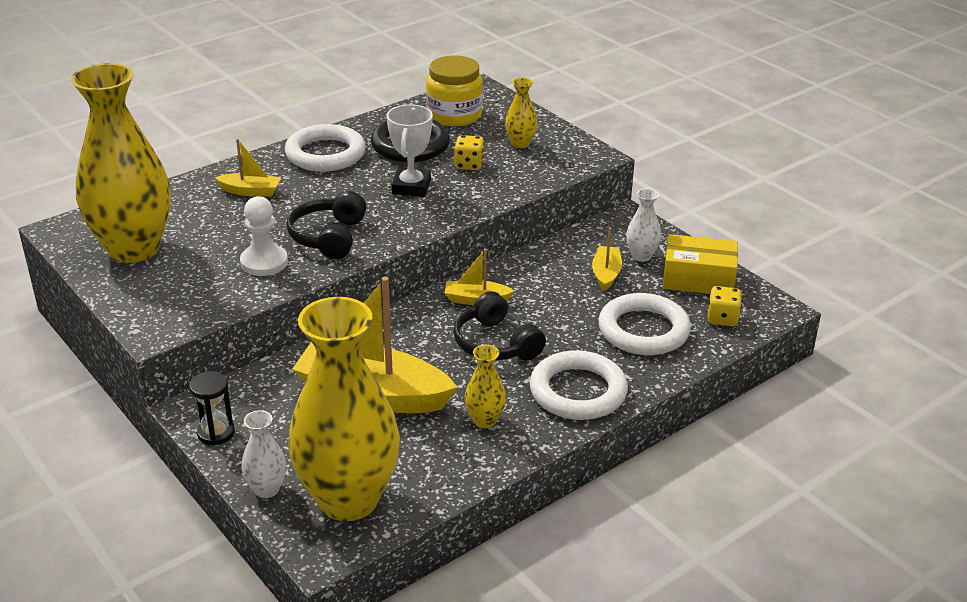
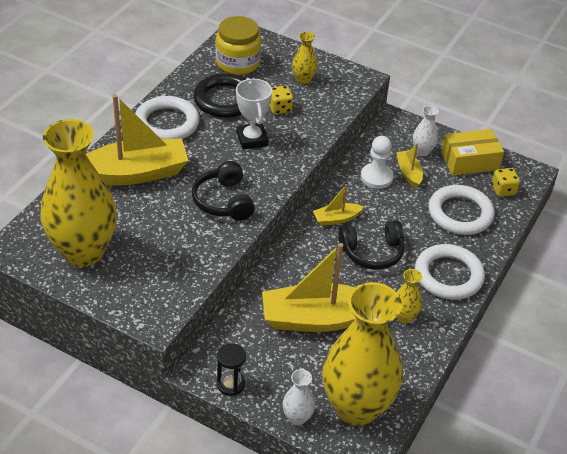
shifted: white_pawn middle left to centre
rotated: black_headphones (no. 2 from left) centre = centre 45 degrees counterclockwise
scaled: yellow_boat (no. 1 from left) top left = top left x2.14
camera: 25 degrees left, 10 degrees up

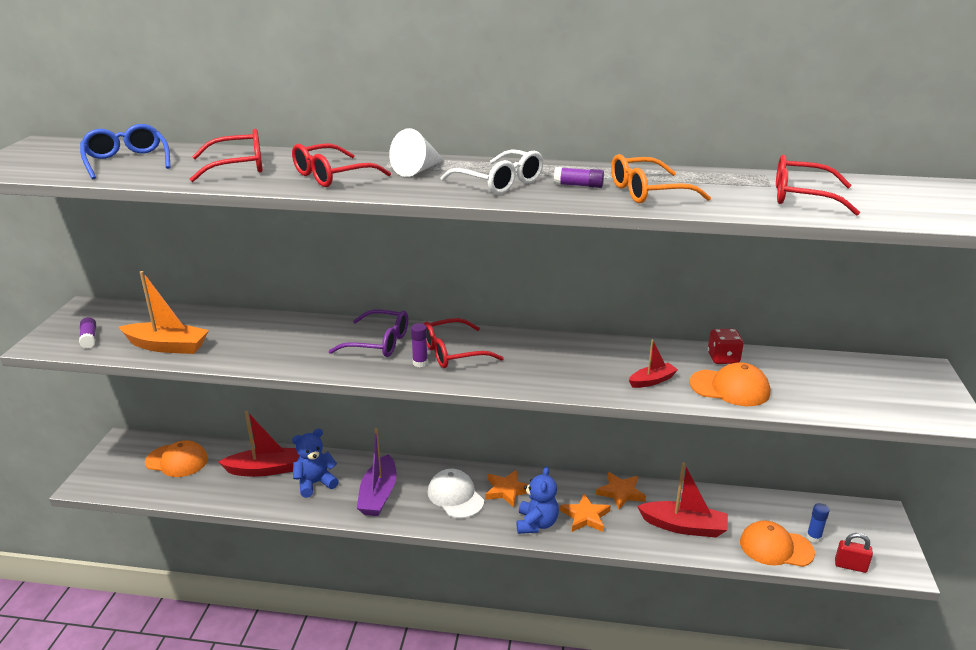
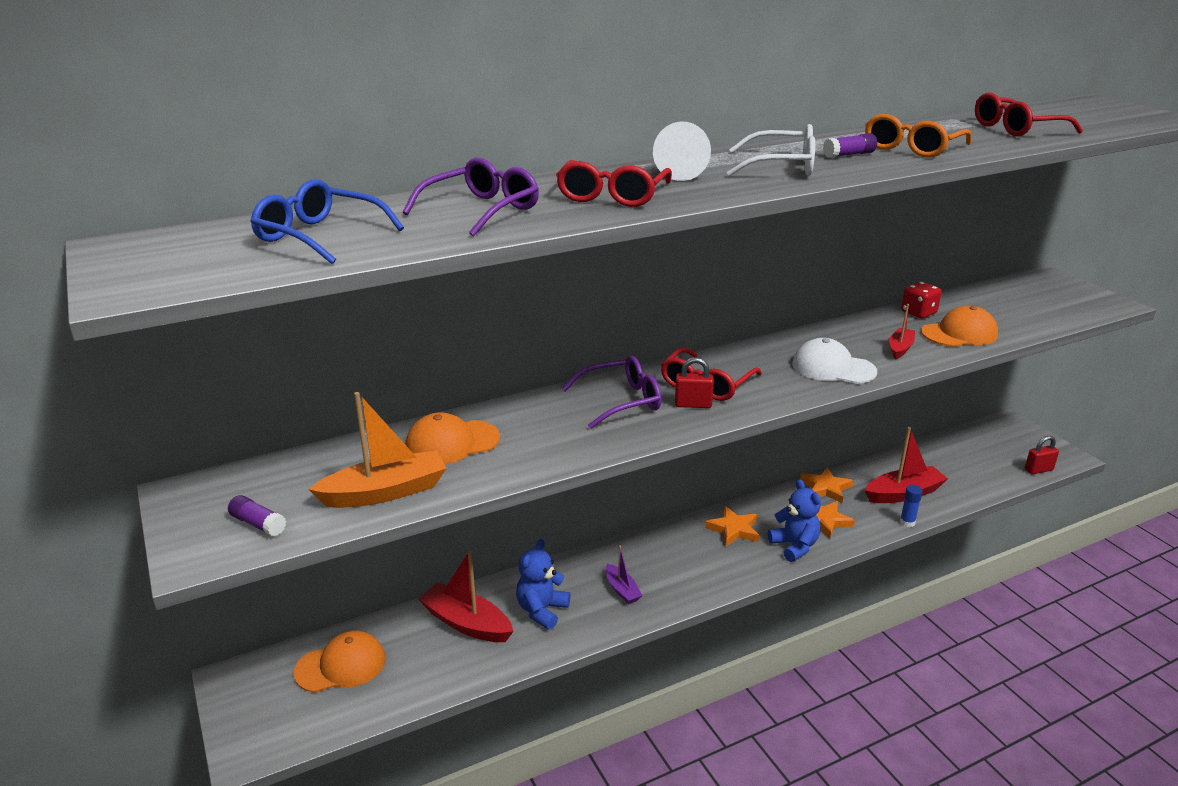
shifted: orange_cap (no. 3 from left in the first image) bottom right to orange_cap (no. 2 from left) centre; white_cap bottom centre to middle right; blue_glue_stick bottom right to middle right
swapped: purple_glue_stick (no. 2 from left) centre to red_padlock (no. 1 from left) centre
repainted: red_glasses (no. 1 from left) top left to purple_glasses (no. 1 from left) top centre
rotated: red_boat (no. 1 from left) bottom left = bottom centre 105 degrees counterclockwise
scaled: purple_boat bottom centre = bottom centre x0.56
camera: 35 degrees left, 0 degrees up

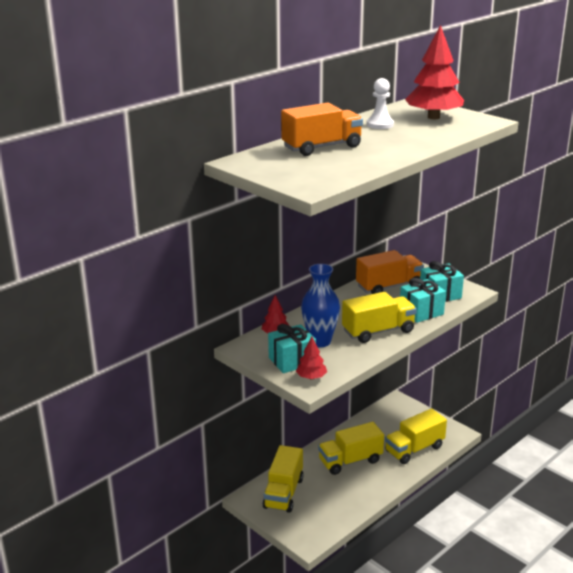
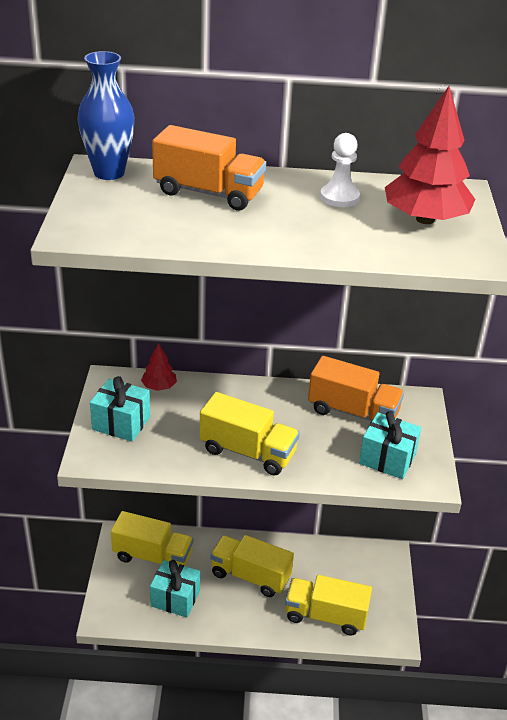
gone: red_tree (no. 2 from left) centre
shifted: blue_vase centre to top left; turquoise_gift (no. 2 from left) middle right to bottom centre
rotated: yellow_truck (no. 1 from left) bottom centre = bottom left 135 degrees counterclockwise
camera: 45 degrees right, 10 degrees up

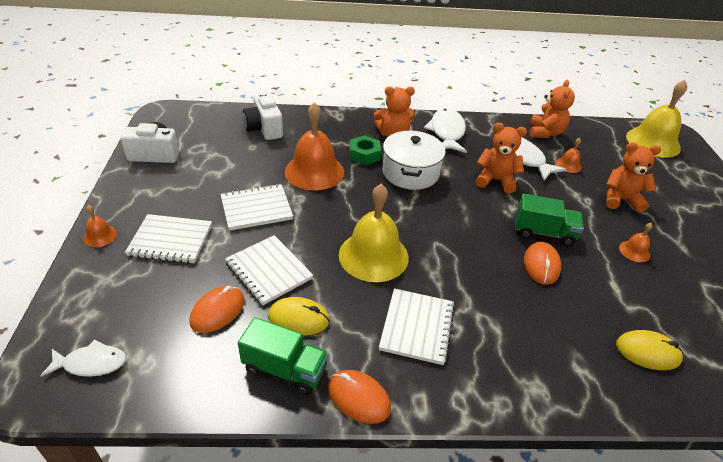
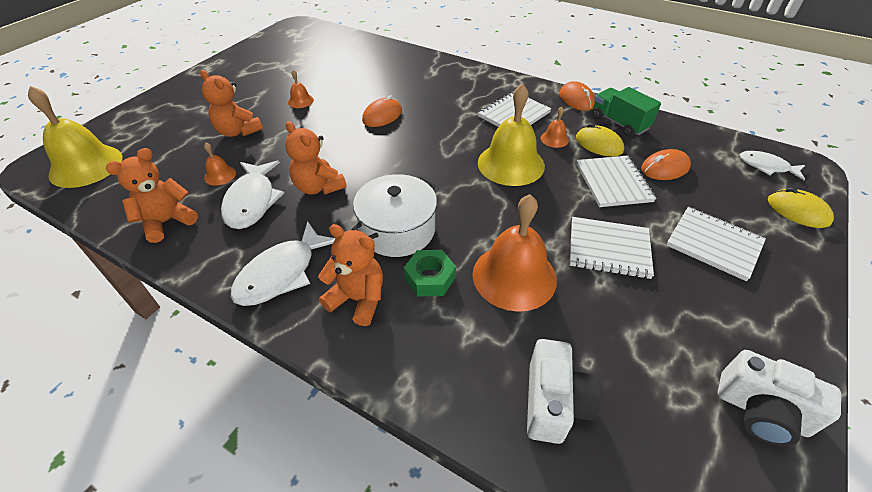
gone: green_truck (no. 2 from left) middle right
shifted: orange_bell (no. 1 from left in the first image) middle left to orange_bell (no. 4 from left) top centre; yellow_mouse (no. 2 from left) bottom right to middle right
camera: 145 degrees left, 5 degrees up

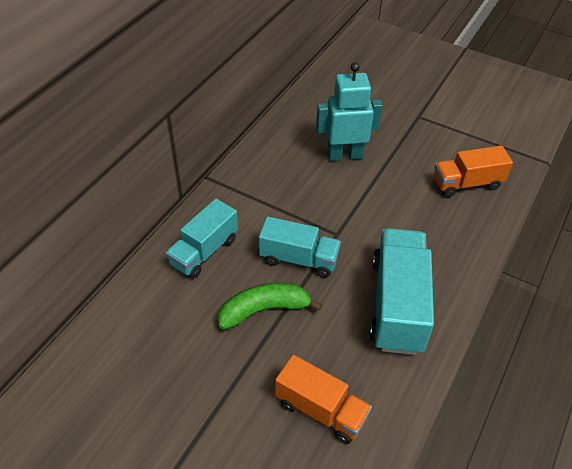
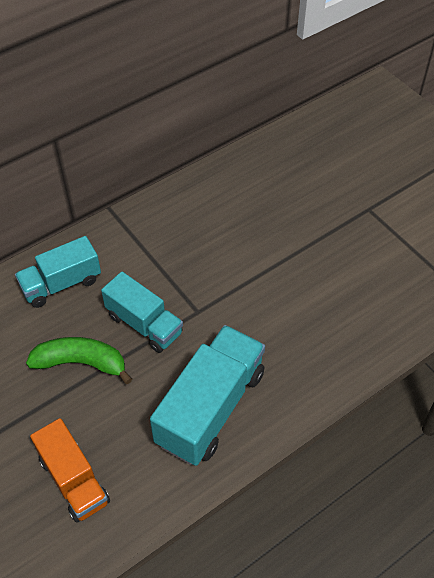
gone: turquoise_robot top centre; orange_truck (no. 2 from left) middle right
camera: 25 degrees right, 5 degrees up

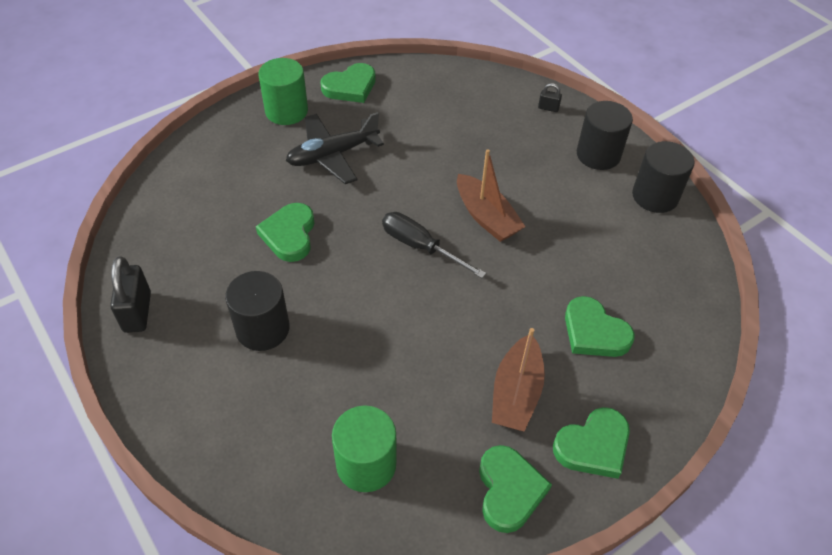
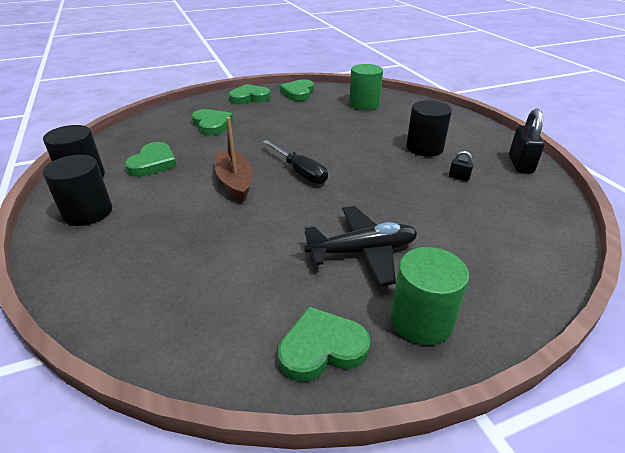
gone: brown_boat (no. 2 from left) bottom centre
shifted: green_heart (no. 1 from left) centre to middle left; black_padlock (no. 2 from left in the first image) top centre to black_padlock (no. 1 from left) middle right
camera: 165 degrees left, 15 degrees down

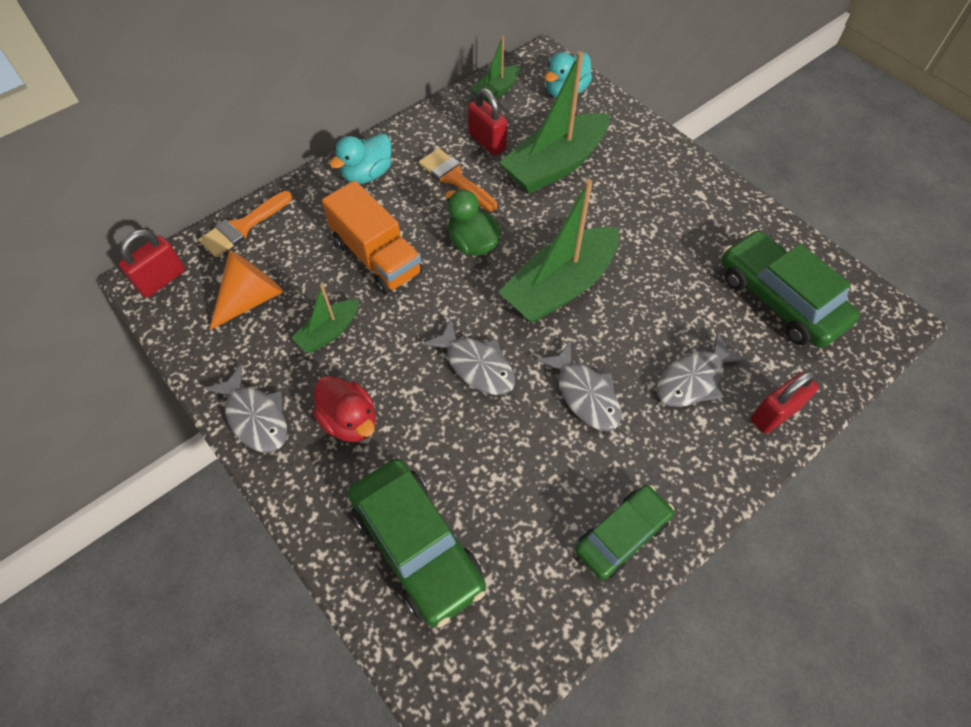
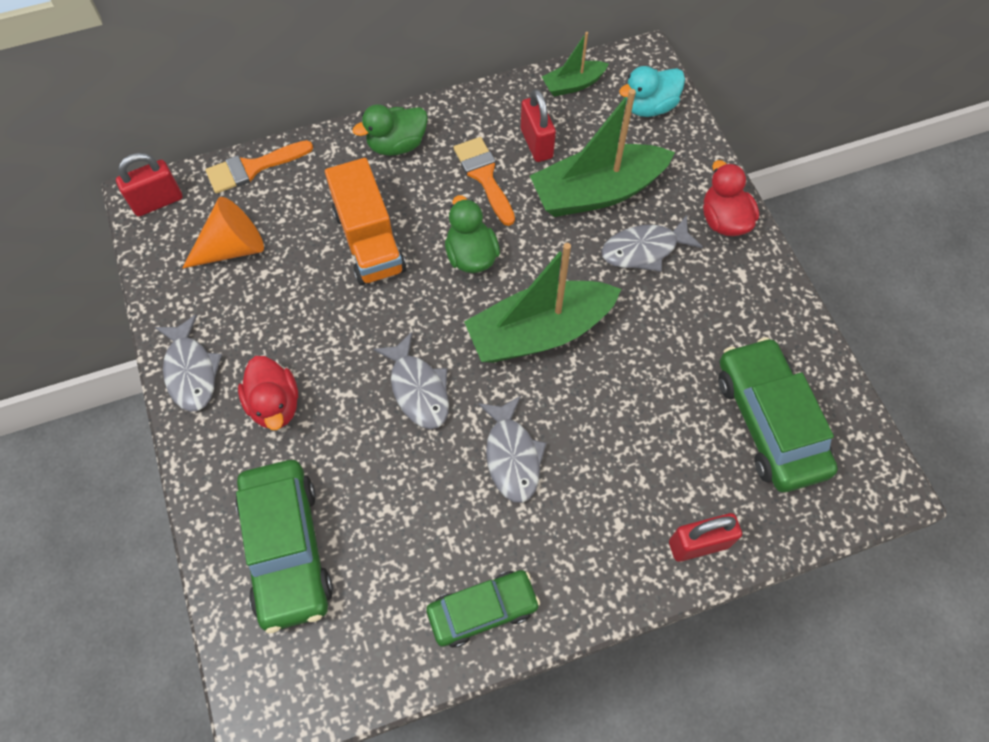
gone: green_boat (no. 1 from left) centre
new: red_duck (no. 2 from left) top right
shifted: grey_fish (no. 4 from left) middle right to top centre
repainted: turquoise_duck (no. 1 from left) top centre to green_duck (no. 1 from left) top centre
camera: 20 degrees right, 5 degrees up

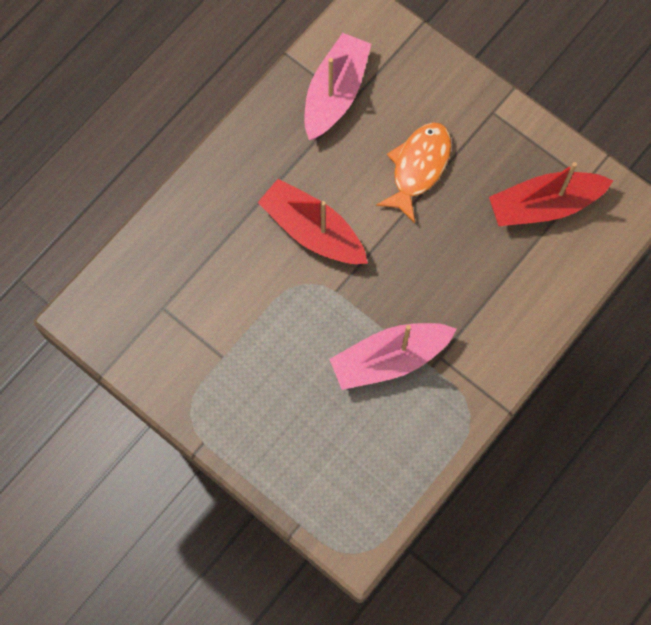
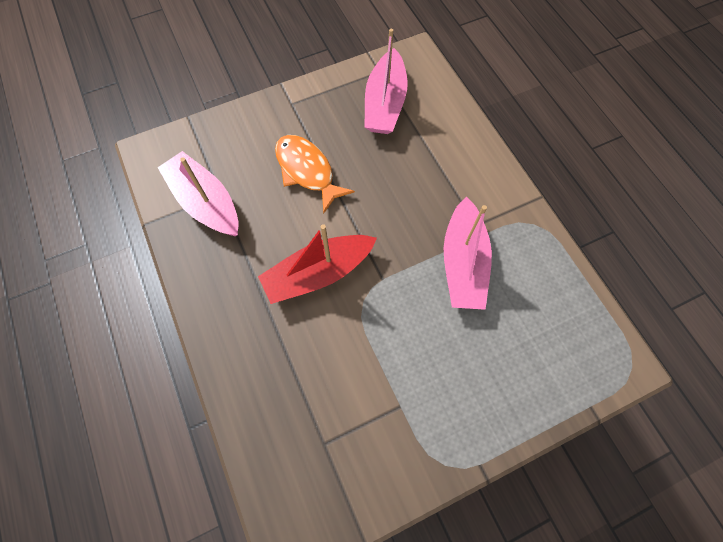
repainted: red_boat (no. 2 from left) top right to pink_boat (no. 2 from left) top centre
camera: 65 degrees left, 5 degrees down

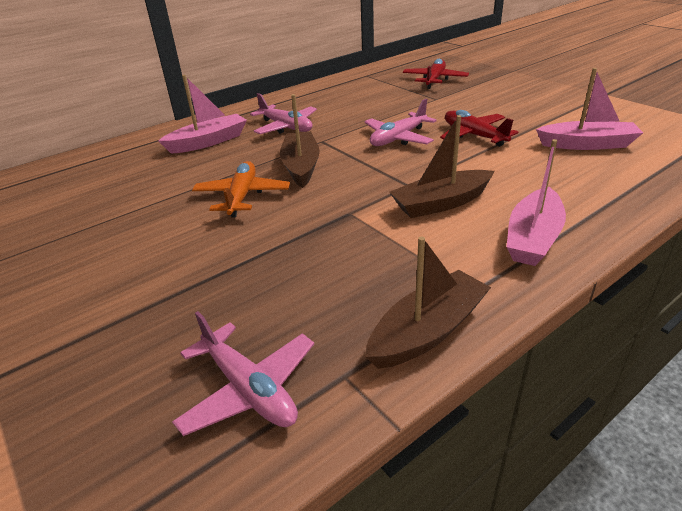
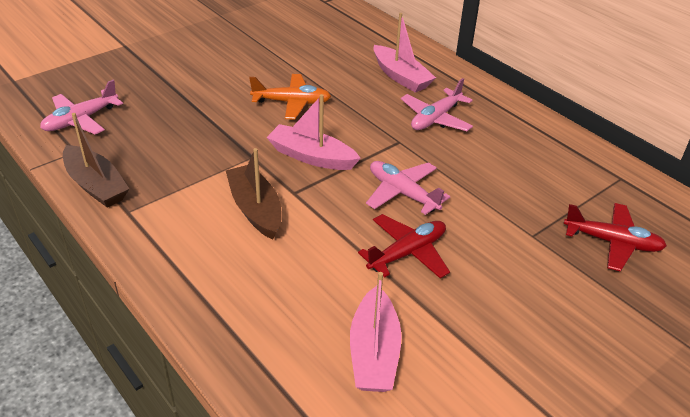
gone: brown_boat (no. 1 from left) top centre
shifted: pink_boat (no. 2 from left in the first image) middle right to pink_boat (no. 1 from left) top centre
camera: 85 degrees right, 5 degrees up

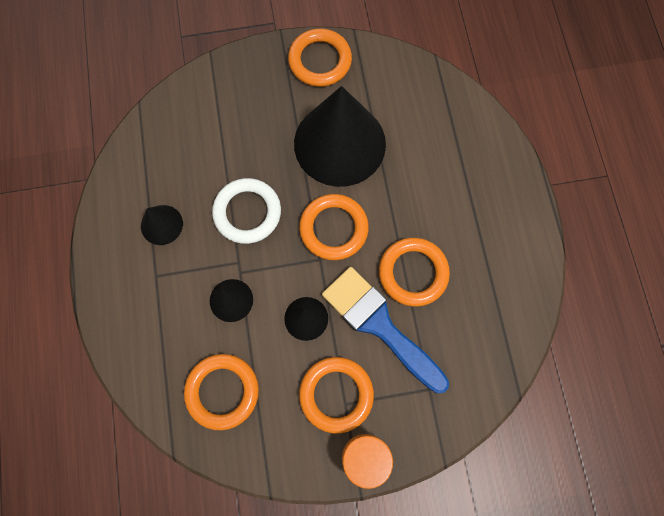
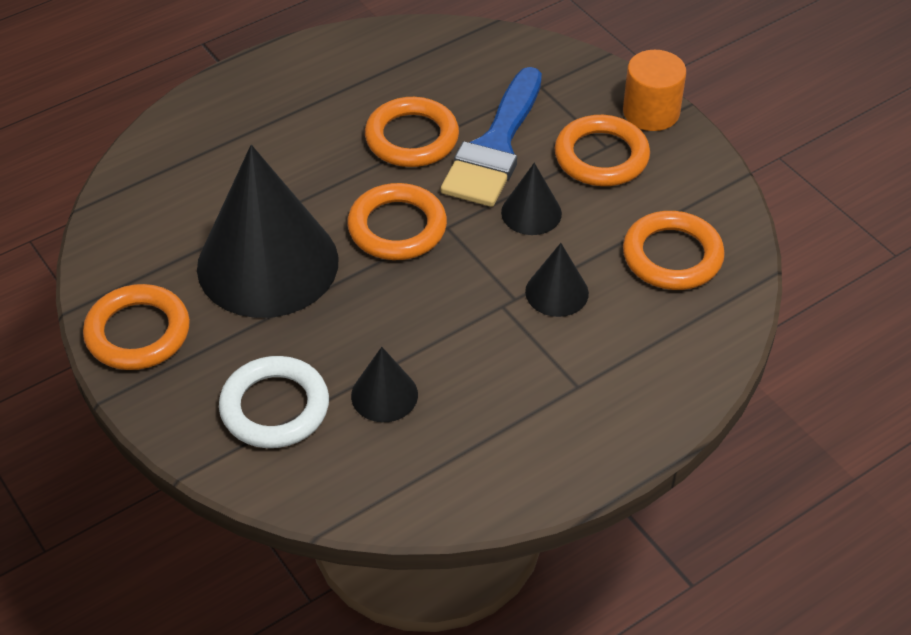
shifted: white_ring centre to middle left; black_cone (no. 1 from left in the first image) middle left to black_cone (no. 2 from left) centre
camera: 115 degrees left, 25 degrees down

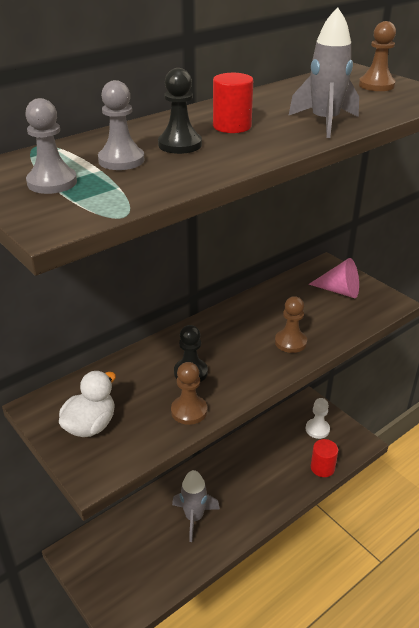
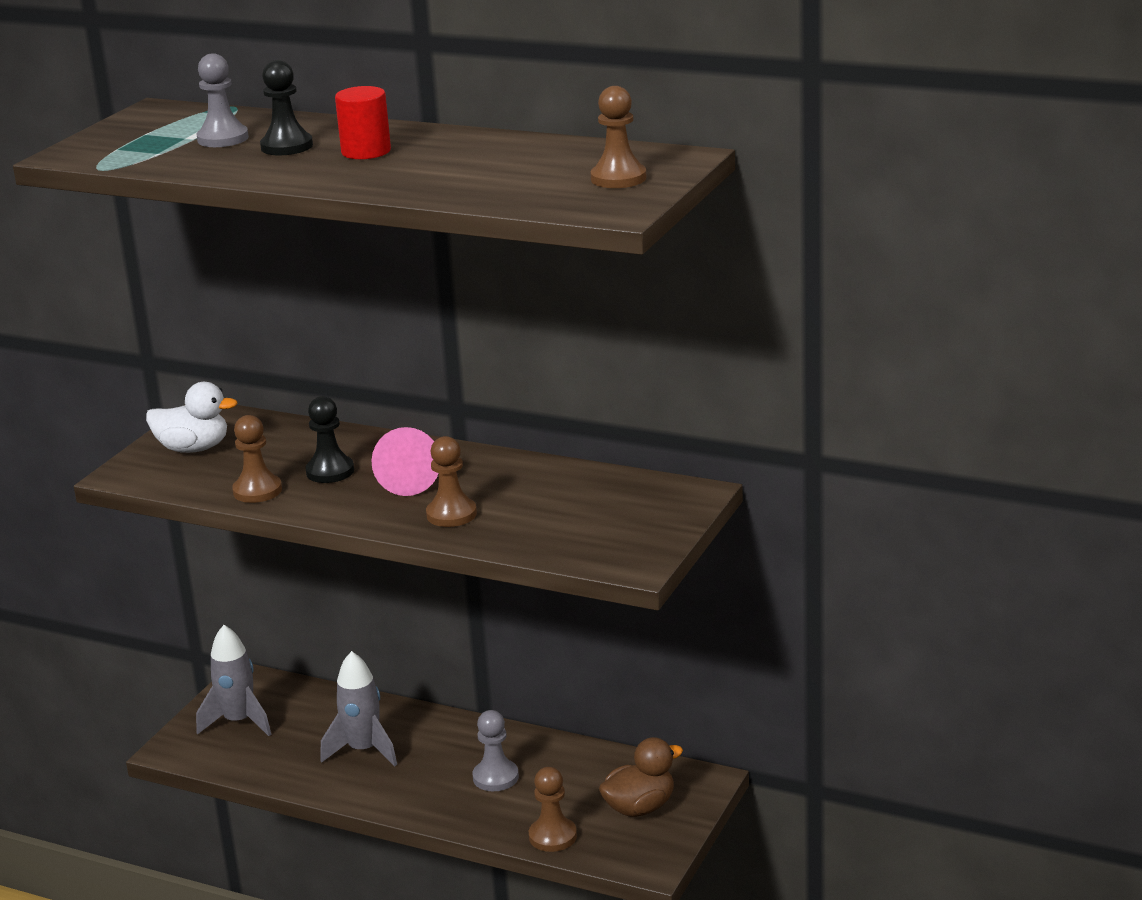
shifted: grey_rocket (no. 2 from left in the first image) top right to grey_rocket (no. 1 from left) bottom left; pink_cone middle right to centre; grey_pawn (no. 1 from left in the first image) top left to grey_pawn (no. 2 from left) bottom centre
swapped: red_cylinder (no. 2 from left) bottom right to brown_pawn (no. 3 from left) bottom centre; white_pawn middle right to brown_duck bottom centre
camera: 65 degrees right, 10 degrees down

